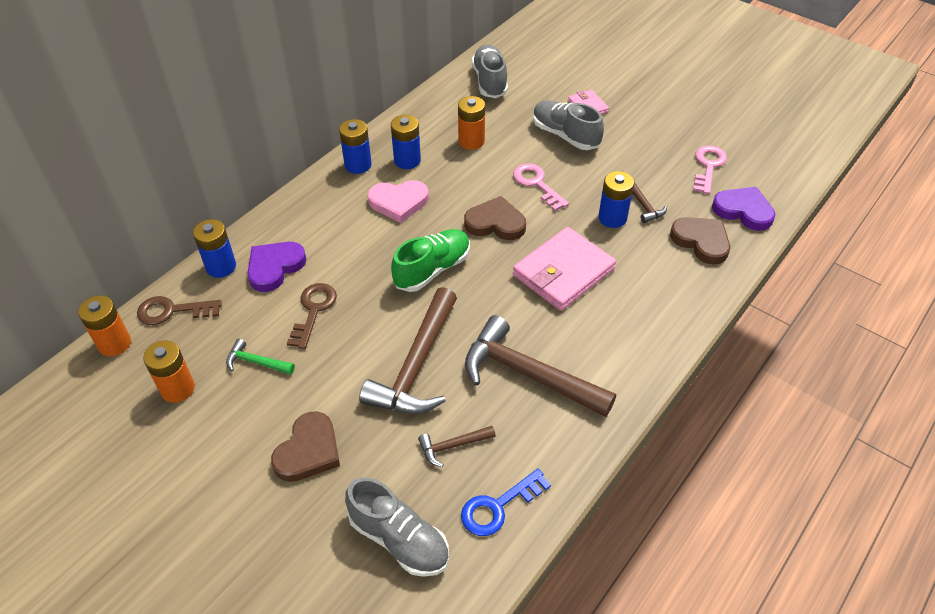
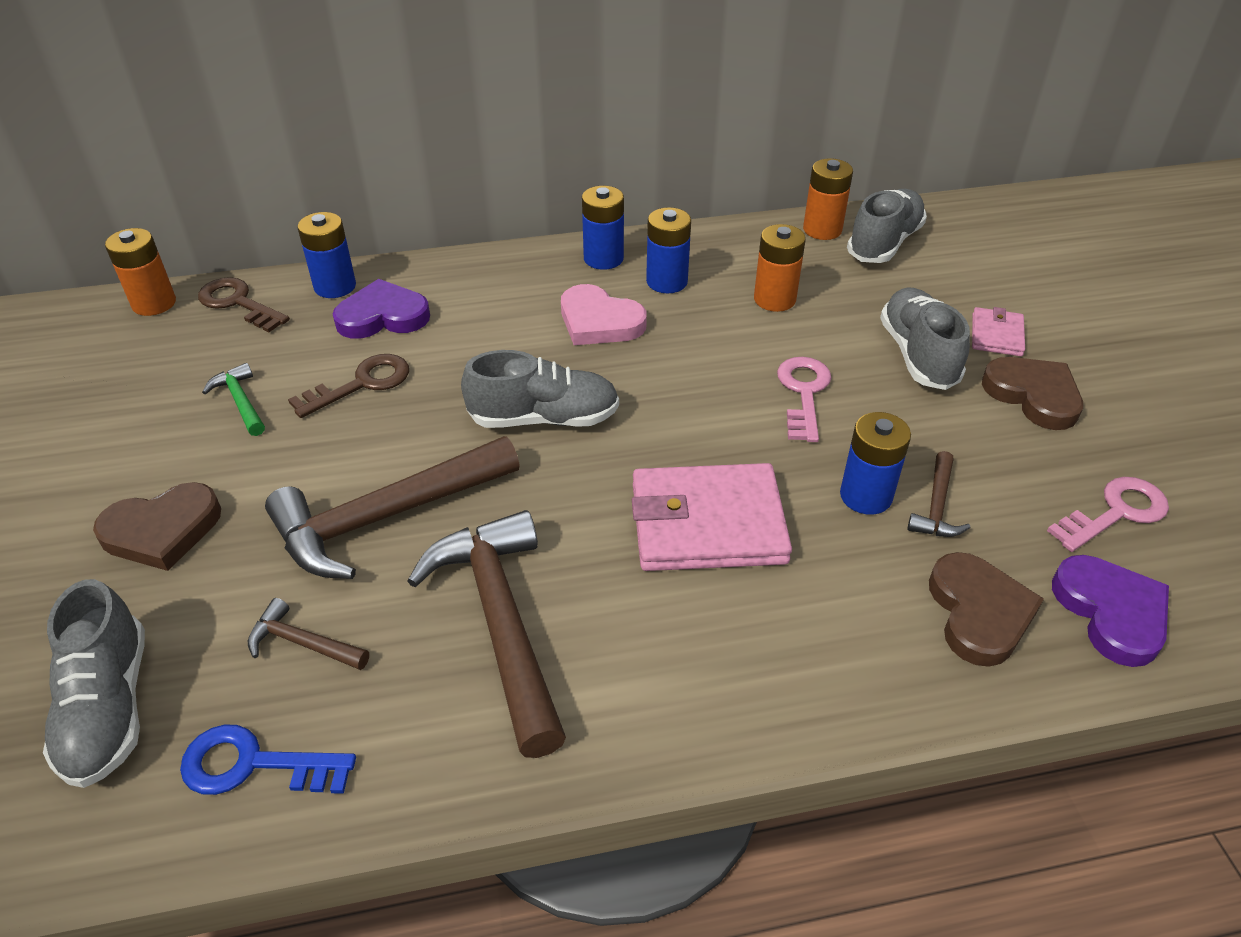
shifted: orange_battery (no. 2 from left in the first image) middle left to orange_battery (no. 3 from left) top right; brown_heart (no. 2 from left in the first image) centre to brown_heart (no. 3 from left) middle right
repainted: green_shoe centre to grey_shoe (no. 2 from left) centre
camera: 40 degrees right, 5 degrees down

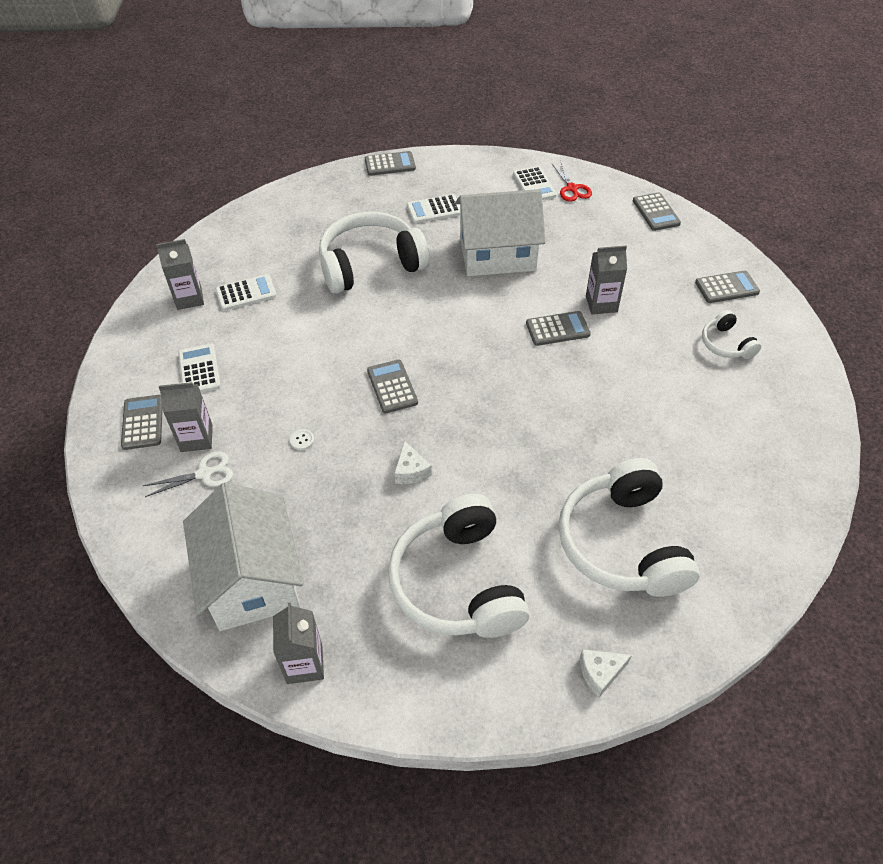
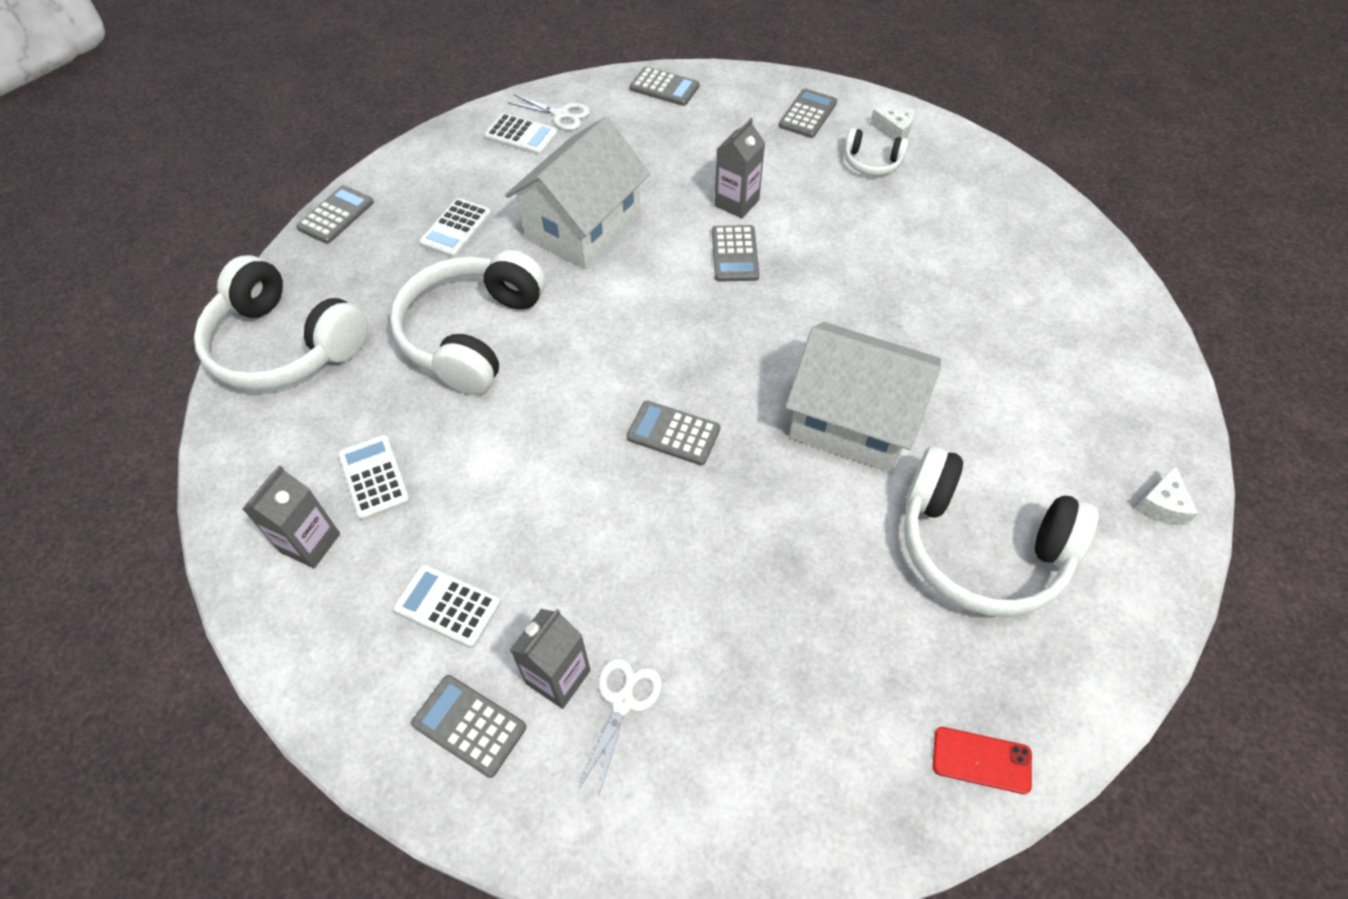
gone: white_button centre
shifted: white_headphones (no. 3 from left in the first image) middle right to white_headphones (no. 1 from left) middle left; white_house (no. 1 from left in the first image) middle left to white_house (no. 2 from left) centre; white_cheese (no. 1 from left) centre to top centre
swapped: grey_carton (no. 3 from left) bottom centre to red_phone bottom right
repainted: red_scissors top centre to white_scissors (no. 1 from left) top centre
rotated: white_calculator (no. 2 from left in the first image) middle left = middle left 45 degrees counterclockwise; grey_calculator (no. 4 from left in the first image) centre = top centre 150 degrees clockwise
camera: 50 degrees left, 5 degrees up

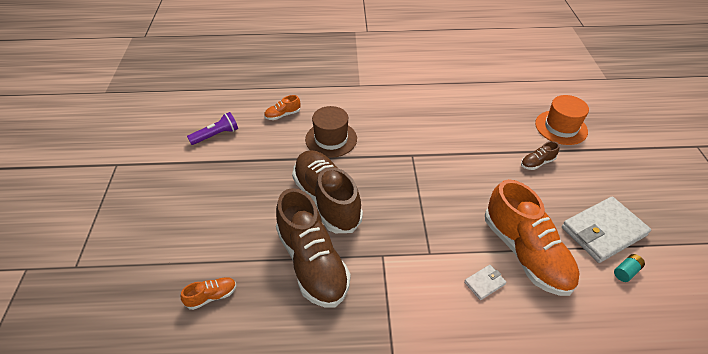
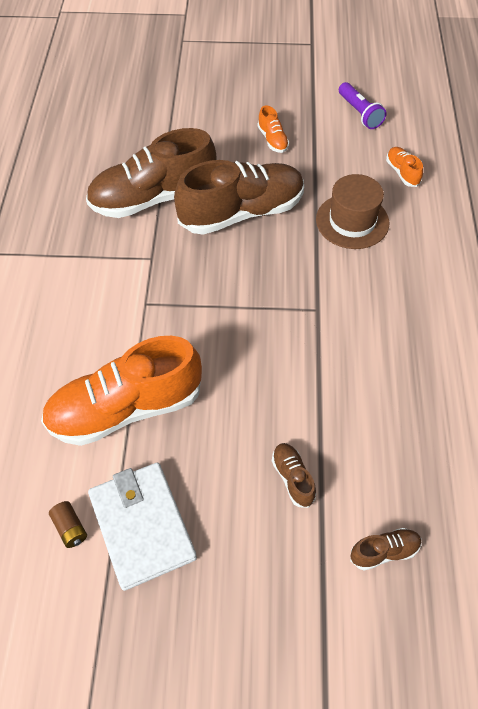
gone: white_wallet (no. 1 from left) bottom right
shifted: orange_shoe (no. 1 from left in the first image) bottom left to orange_shoe (no. 2 from left) top centre
swapped: orange_hat middle right to brown_shoe (no. 4 from left) bottom right
repainted: turquoise_battery bottom right to brown_battery bottom left
camera: 95 degrees right, 10 degrees up

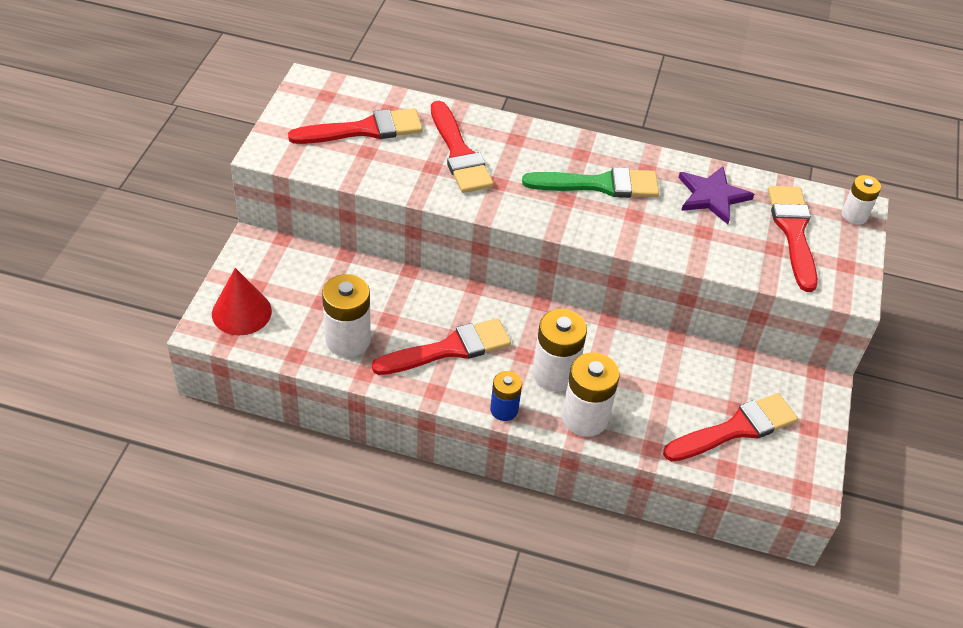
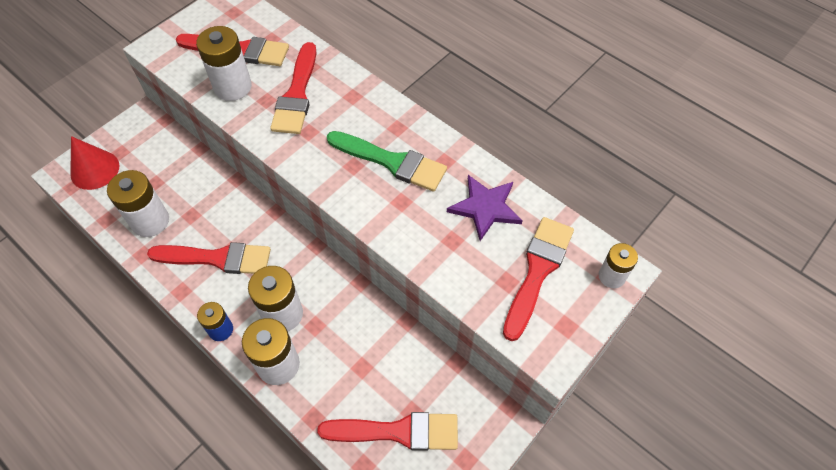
new: white_battery (no. 2 from left) top left
camera: 30 degrees right, 10 degrees up

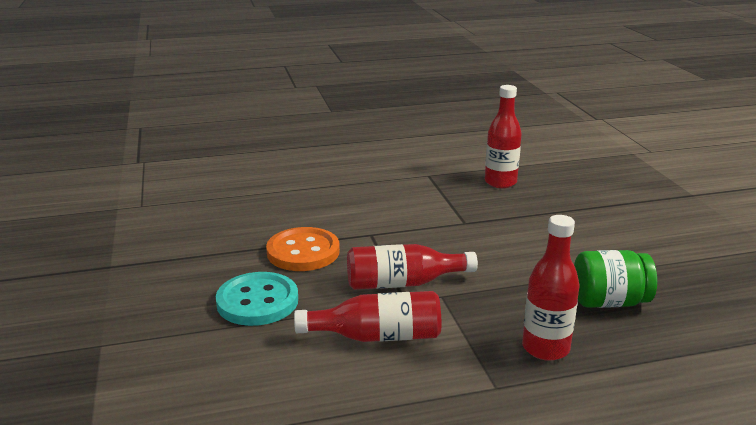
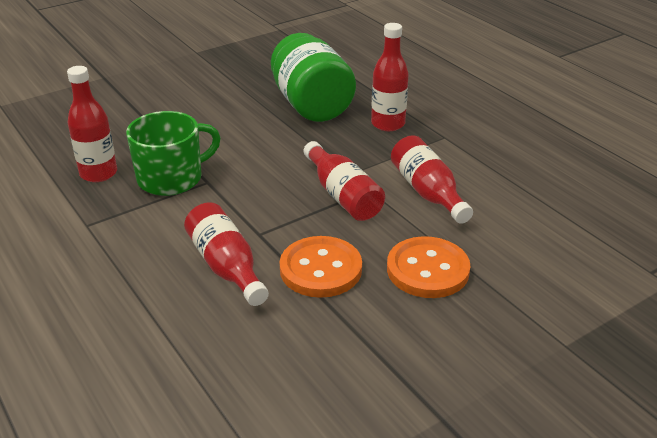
new: green_mug middle left; red_bottle (no. 2 from left) centre
repainted: turquoise_button bottom centre to orange_button (no. 2 from left) centre
scaled: green_jar middle right = top centre x1.56
camera: 110 degrees left, 10 degrees up

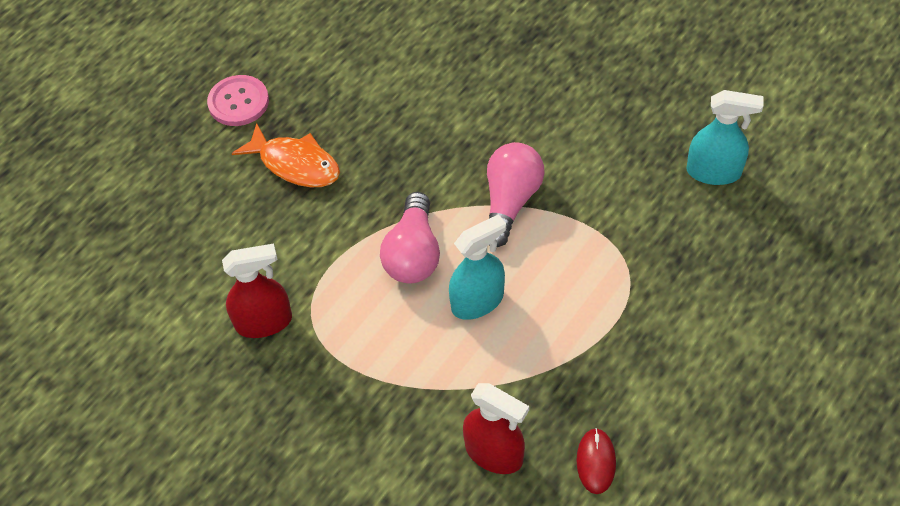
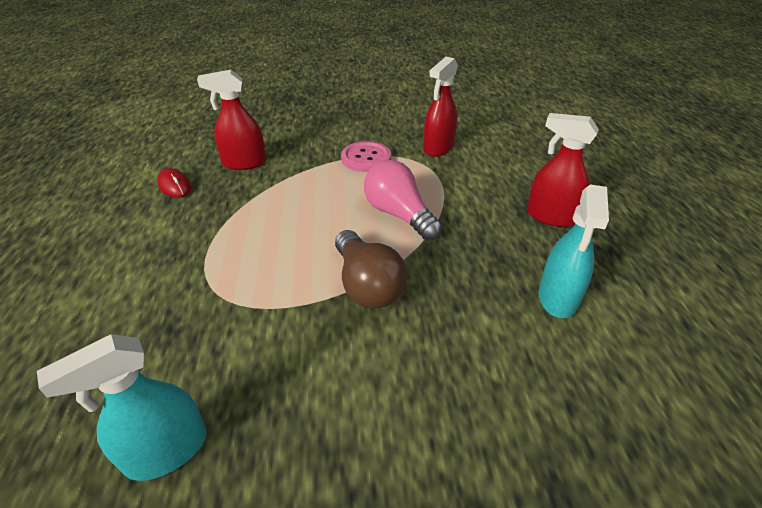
shifted: pink_button top left to top centre; turquoise_spray_bottle (no. 1 from left in the first image) centre to turquoise_spray_bottle (no. 2 from left) middle right
swapped: orange_fish top left to red_spray_bottle (no. 3 from left) middle right
repainted: pink_light_bulb (no. 2 from left) centre to brown_light_bulb centre
camera: 135 degrees right, 15 degrees down

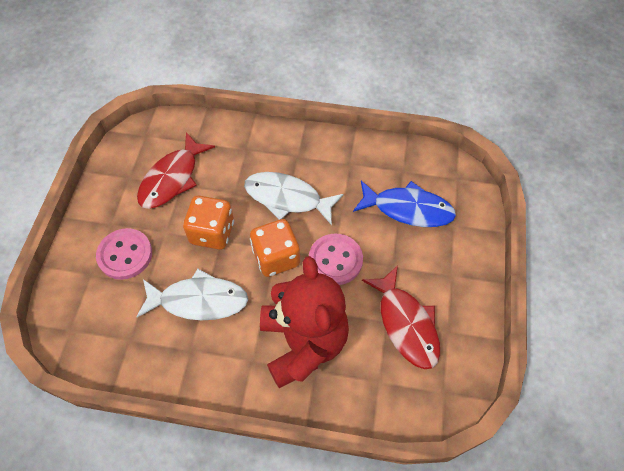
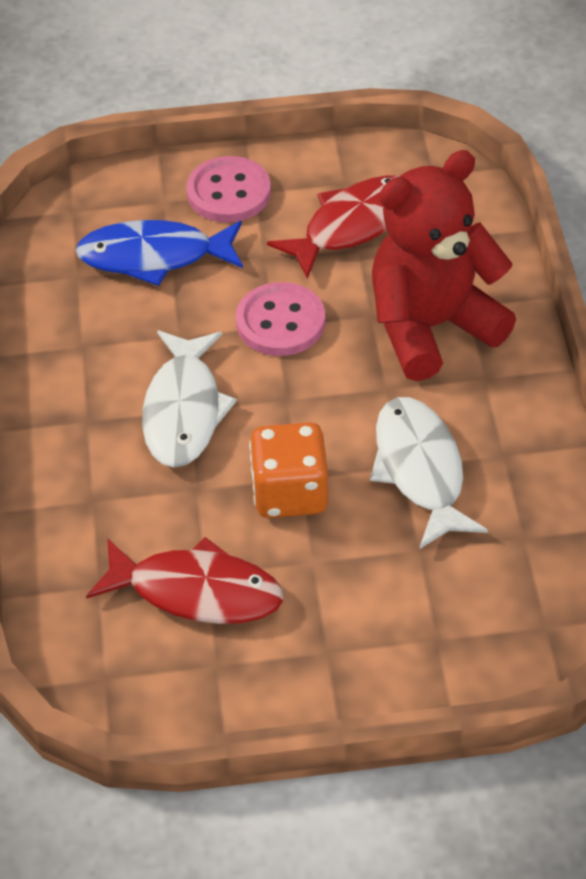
gone: orange_dice (no. 2 from left) centre
shifted: pink_button (no. 1 from left) middle left to top centre
rotated: blue_fish centre = top left 90 degrees counterclockwise
camera: 105 degrees left, 10 degrees down

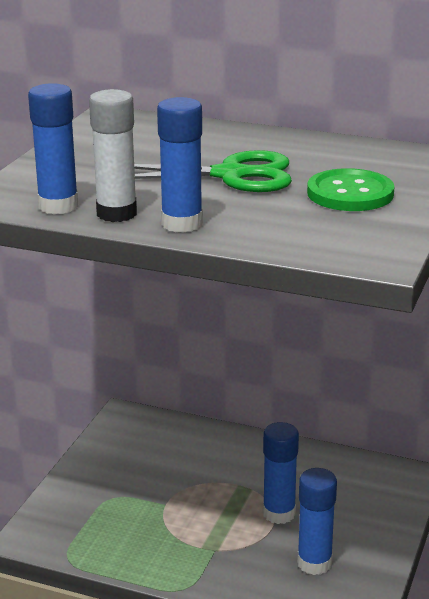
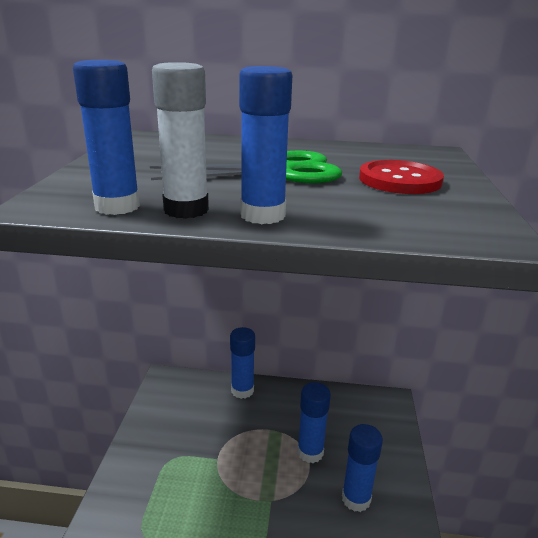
new: blue_glue_stick (no. 2 from left) bottom centre
repainted: green_button top right to red_button top right
camera: 15 degrees left, 0 degrees up

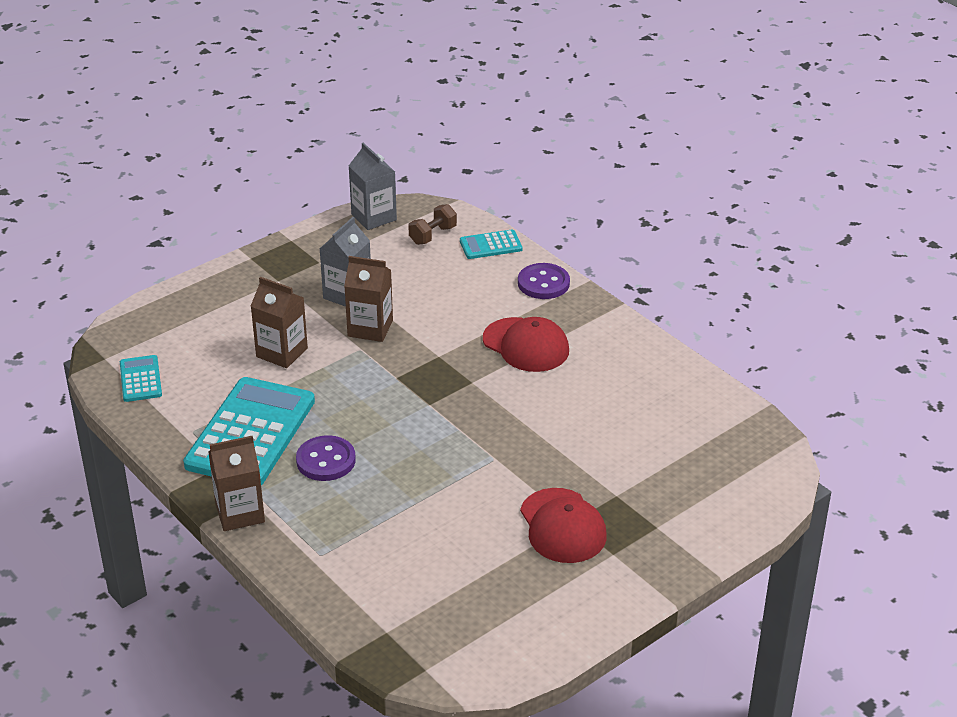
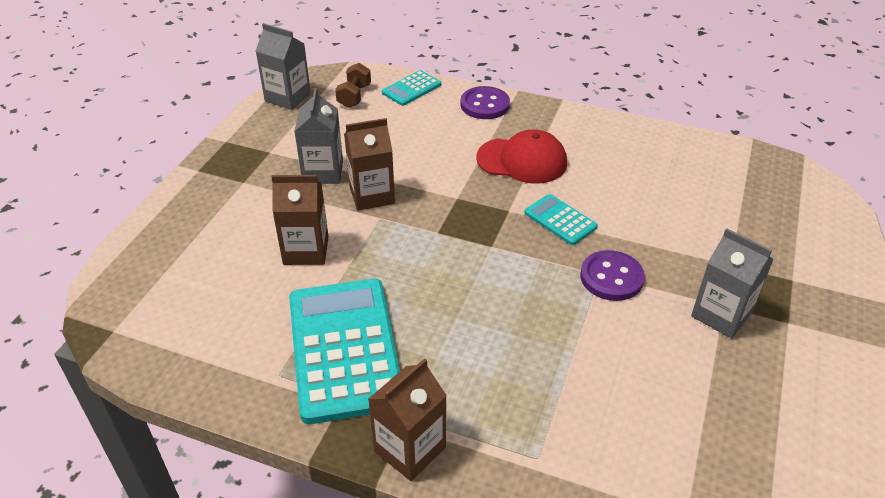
shifted: turquoise_calculator (no. 1 from left in the first image) middle left to turquoise_calculator (no. 3 from left) centre; purple_button (no. 1 from left in the first image) centre to purple_button (no. 2 from left) middle right
swapped: red_cap (no. 2 from left) bottom centre to grey_carton (no. 3 from left) middle right
camera: 30 degrees left, 5 degrees up

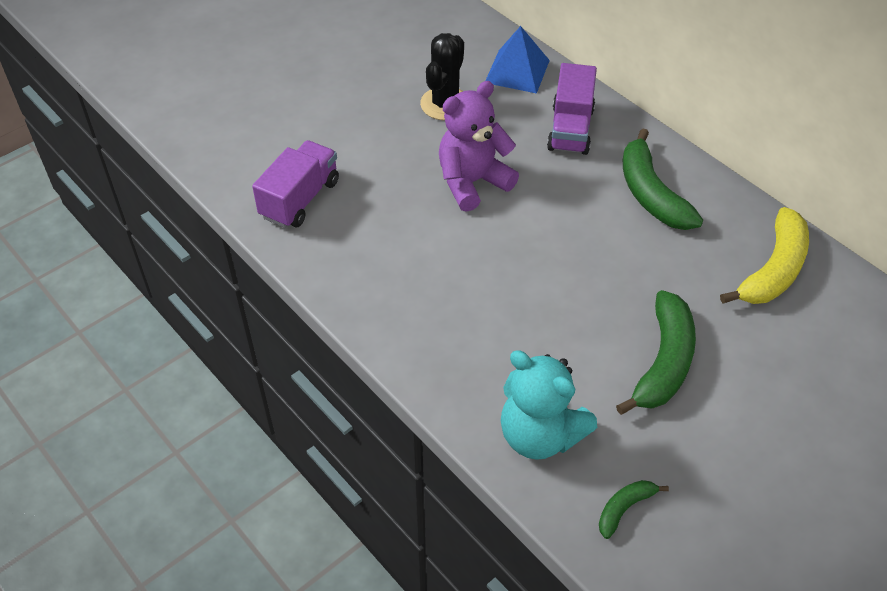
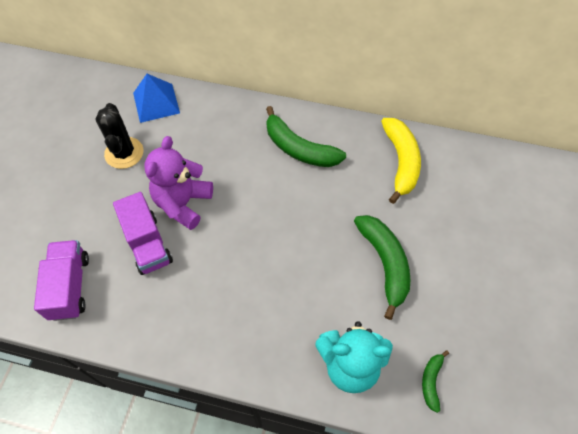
shifted: purple_truck (no. 2 from left) top centre to middle left
camera: 35 degrees left, 10 degrees up

